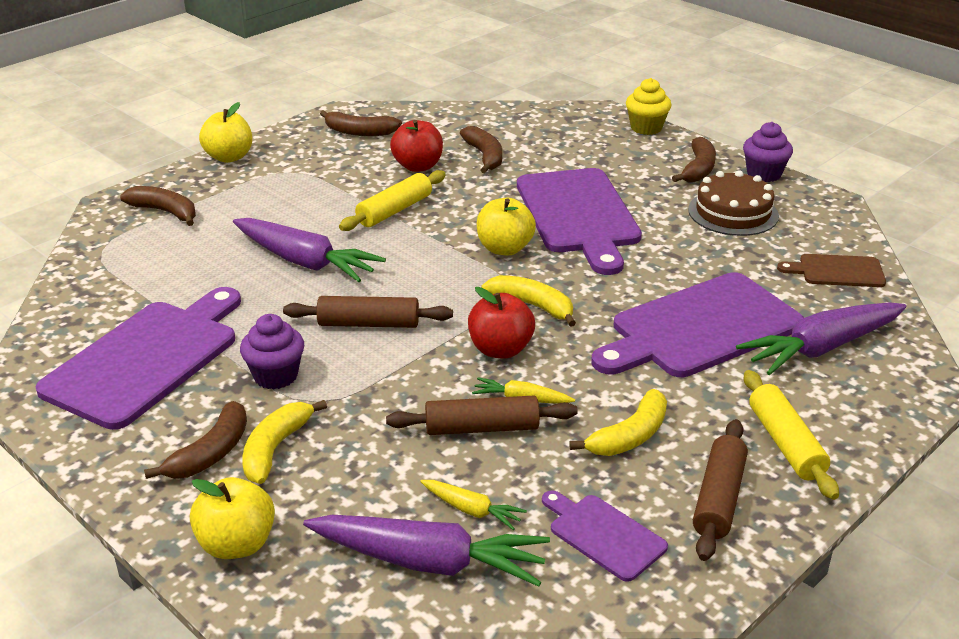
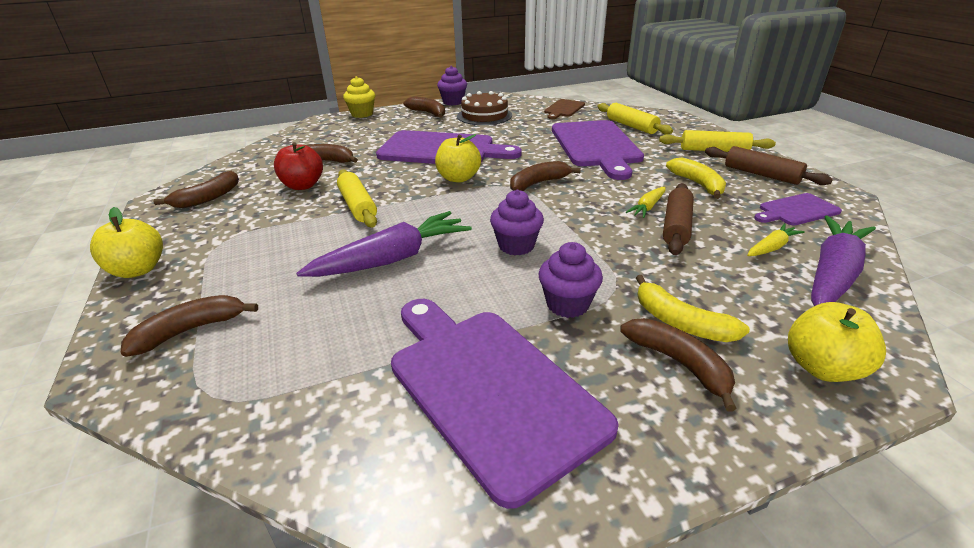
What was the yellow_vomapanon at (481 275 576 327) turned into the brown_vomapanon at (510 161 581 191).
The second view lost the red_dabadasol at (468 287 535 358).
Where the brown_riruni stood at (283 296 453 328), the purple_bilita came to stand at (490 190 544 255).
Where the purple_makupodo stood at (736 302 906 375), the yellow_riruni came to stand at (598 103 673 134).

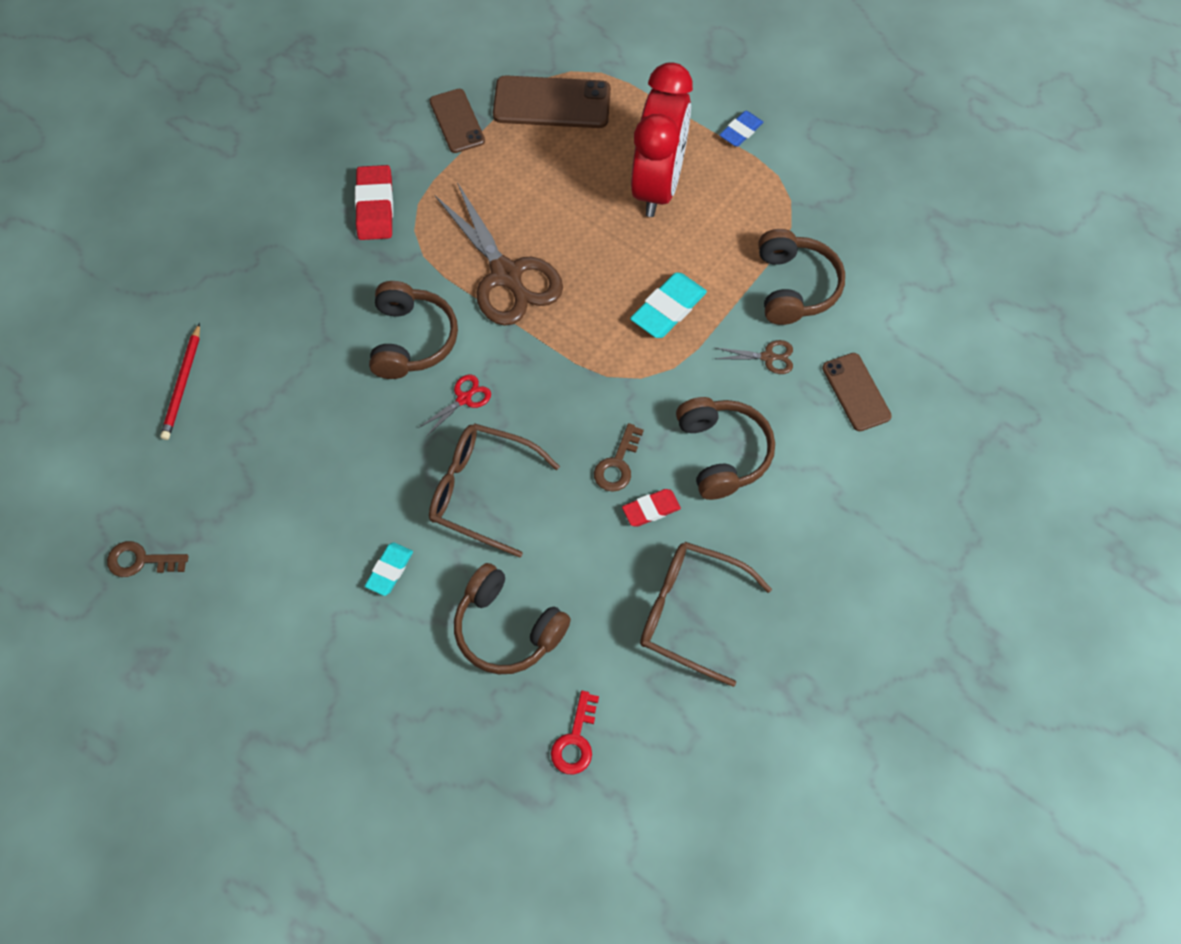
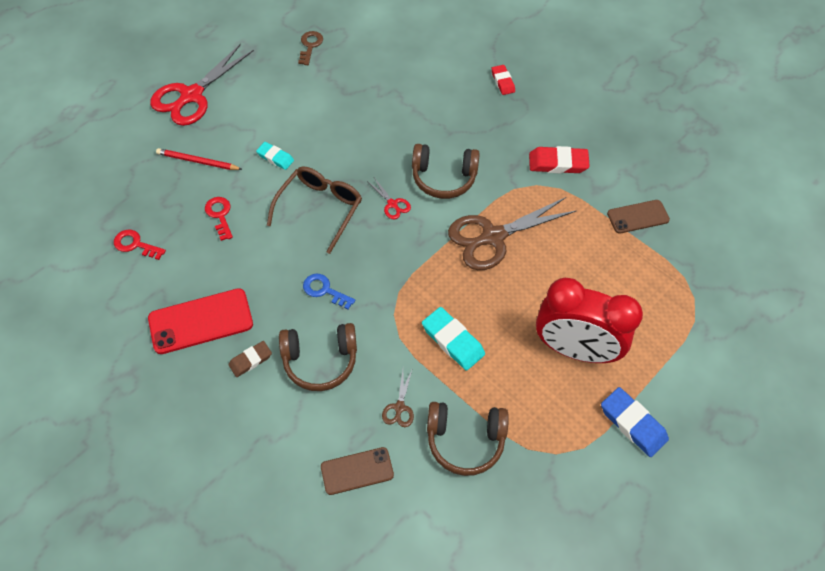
The second view lost the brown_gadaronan at (493 75 611 128).
The size of the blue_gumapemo at (719 111 763 147) changed by a factor of 1.60.
The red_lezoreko ended up elsewhere, having gone from (160 323 200 440) to (156 148 242 170).
What was the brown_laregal at (594 423 644 492) turned into the blue_laregal at (303 273 355 310).
The red_gumapemo ended up elsewhere, having gone from (622 489 681 527) to (492 65 515 95).
Where the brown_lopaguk stood at (640 542 772 687), the red_gadaronan came to stand at (148 288 253 354).
Where the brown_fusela stood at (454 563 571 674), the red_laregal came to stand at (205 197 233 241).
The second view gained the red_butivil at (150 43 254 126).
The second view gained the brown_gumapemo at (228 341 272 377).

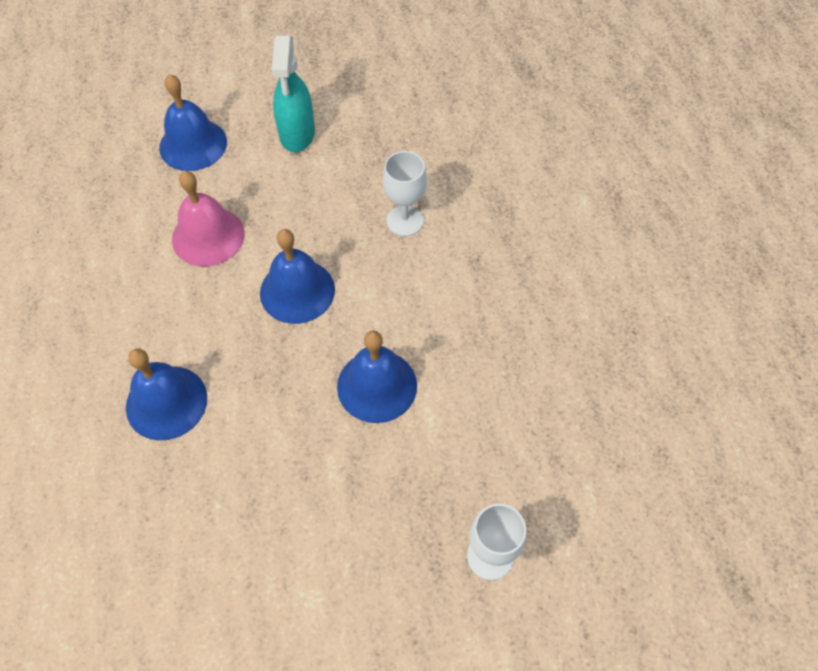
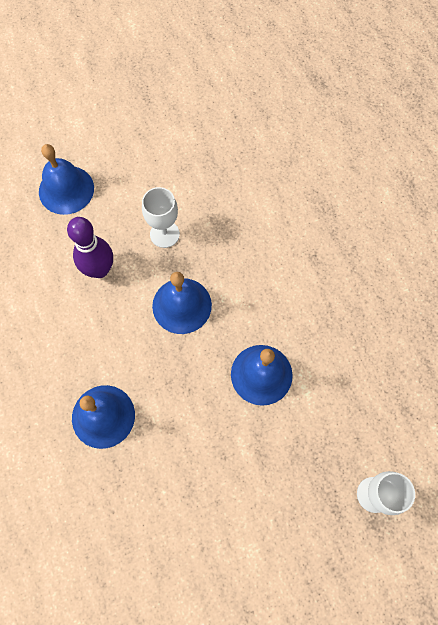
The second view lost the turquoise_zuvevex at (272 36 315 152).
The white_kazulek ended up elsewhere, having gone from (383 151 427 236) to (142 187 180 248).
Where the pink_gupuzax stood at (172 171 245 267), the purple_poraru came to stand at (67 217 113 278).

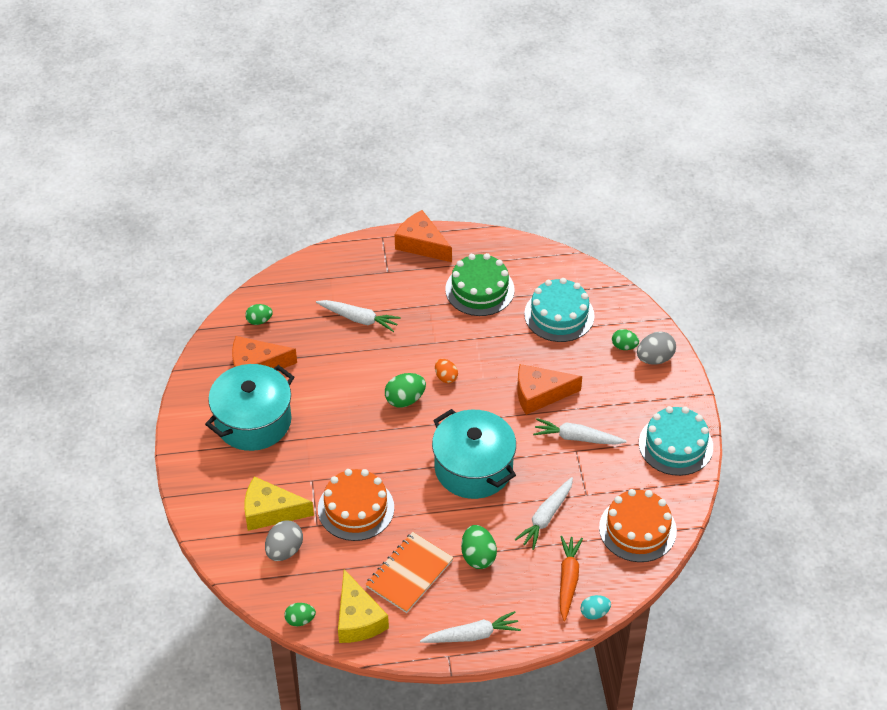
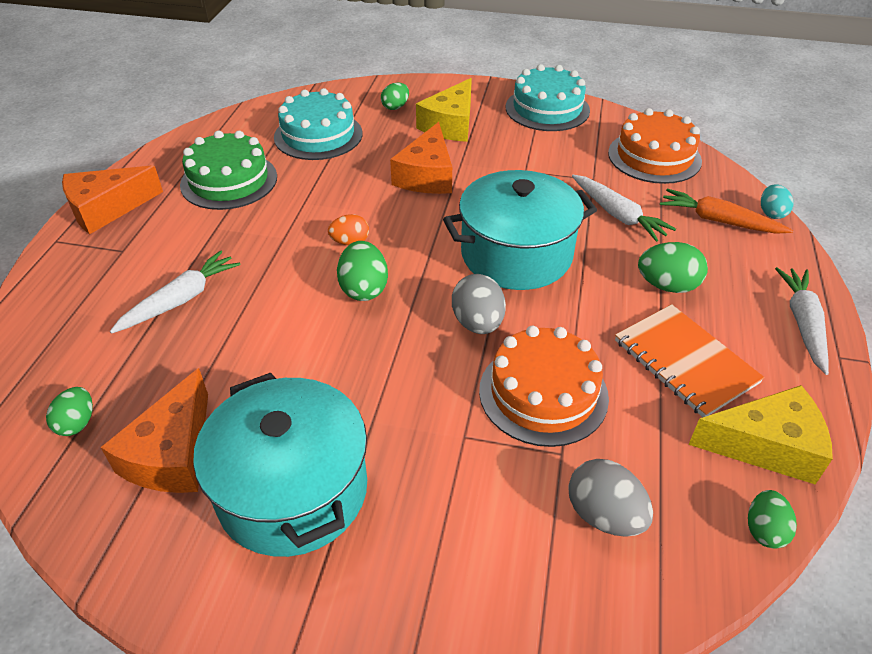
The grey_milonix ended up elsewhere, having gone from (637 332 676 365) to (452 274 506 334).
The second view lost the white_makupodo at (533 418 627 445).
The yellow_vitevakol ended up elsewhere, having gone from (244 476 314 531) to (416 78 472 142).

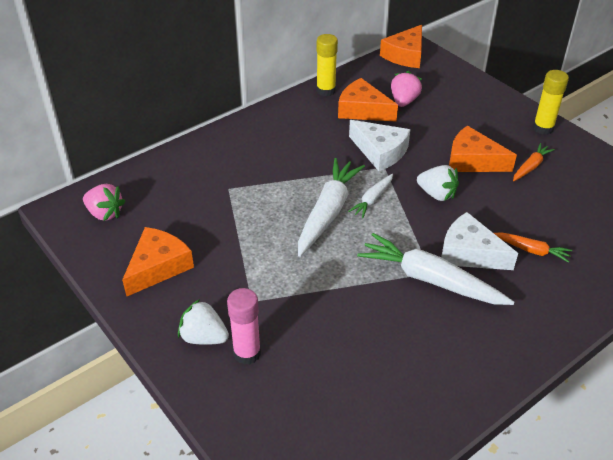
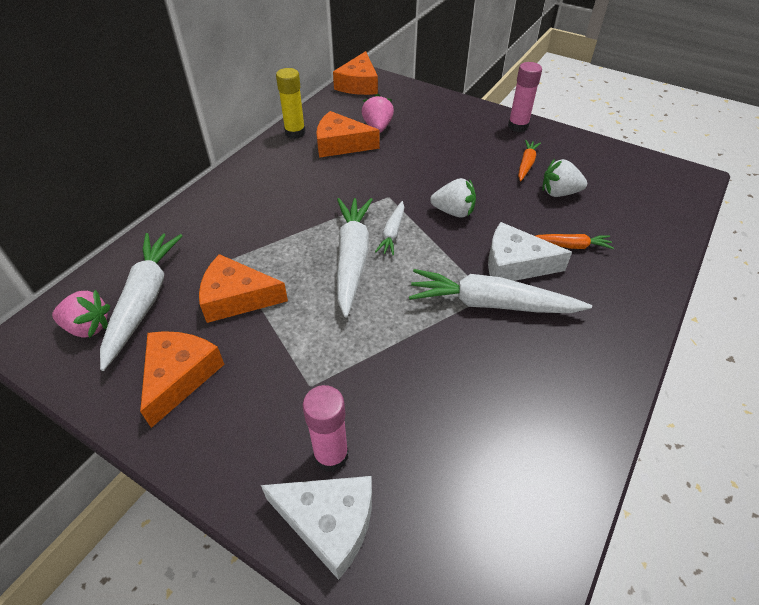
What was the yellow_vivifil at (533 70 569 135) turned into the pink_vivifil at (508 62 542 132).
The white_vitevakol ended up elsewhere, having gone from (349 120 410 171) to (261 476 372 580).
The orange_vitevakol ended up elsewhere, having gone from (449 126 517 172) to (199 254 288 323).
The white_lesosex ended up elsewhere, having gone from (178 299 229 345) to (542 159 587 197).
The second view gained the white_makupodo at (100 233 183 371).

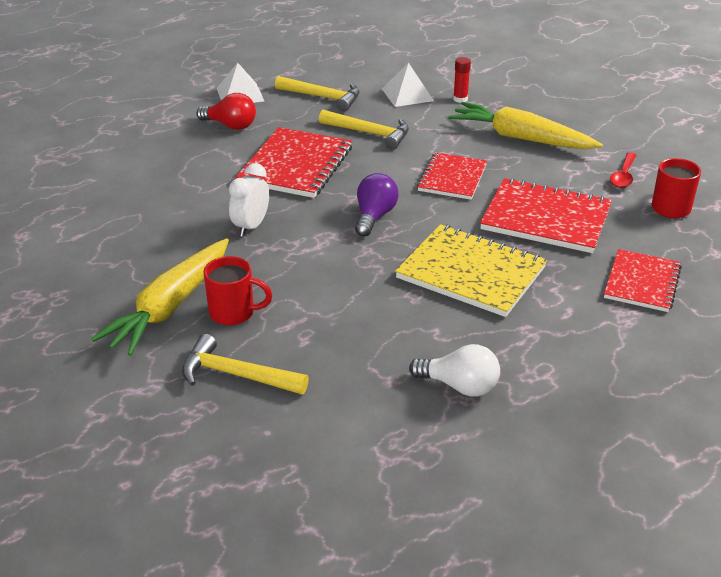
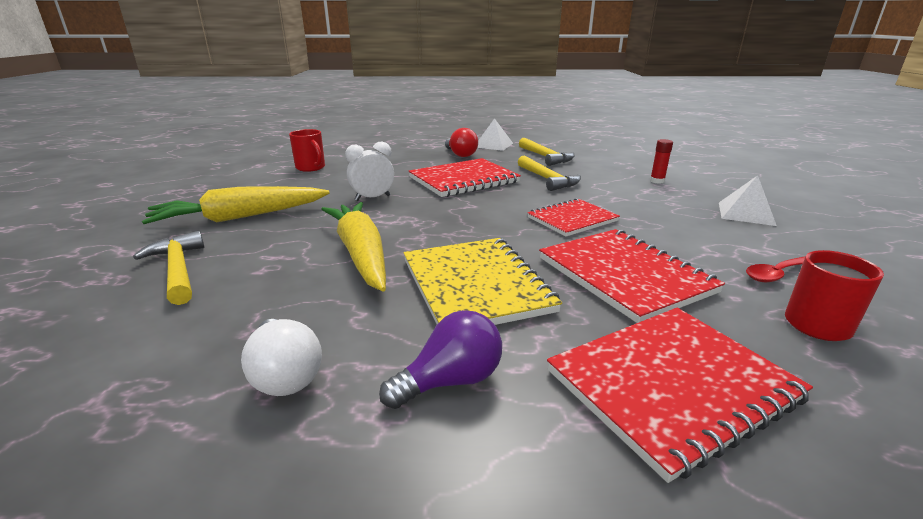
The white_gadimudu ended up elsewhere, having gone from (382 63 434 107) to (719 175 777 226).
The yellow_makupodo ended up elsewhere, having gone from (448 102 603 149) to (321 202 386 291).
The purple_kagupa ended up elsewhere, having gone from (355 173 399 237) to (379 310 502 409).
The size of the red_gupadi at (604 249 682 312) changed by a factor of 1.53.
The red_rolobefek ended up elsewhere, having gone from (203 256 272 325) to (289 129 325 172).

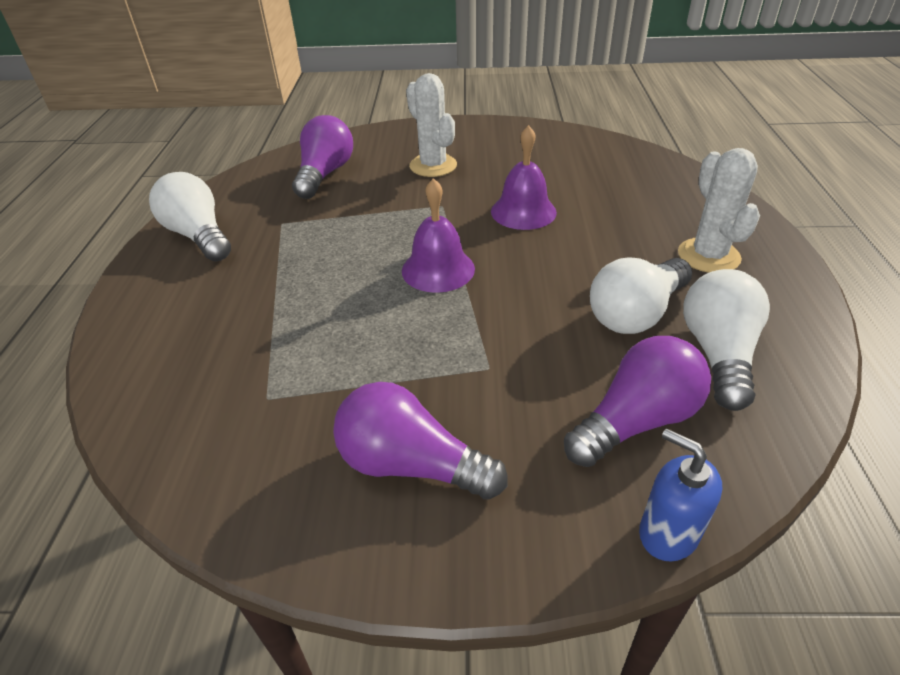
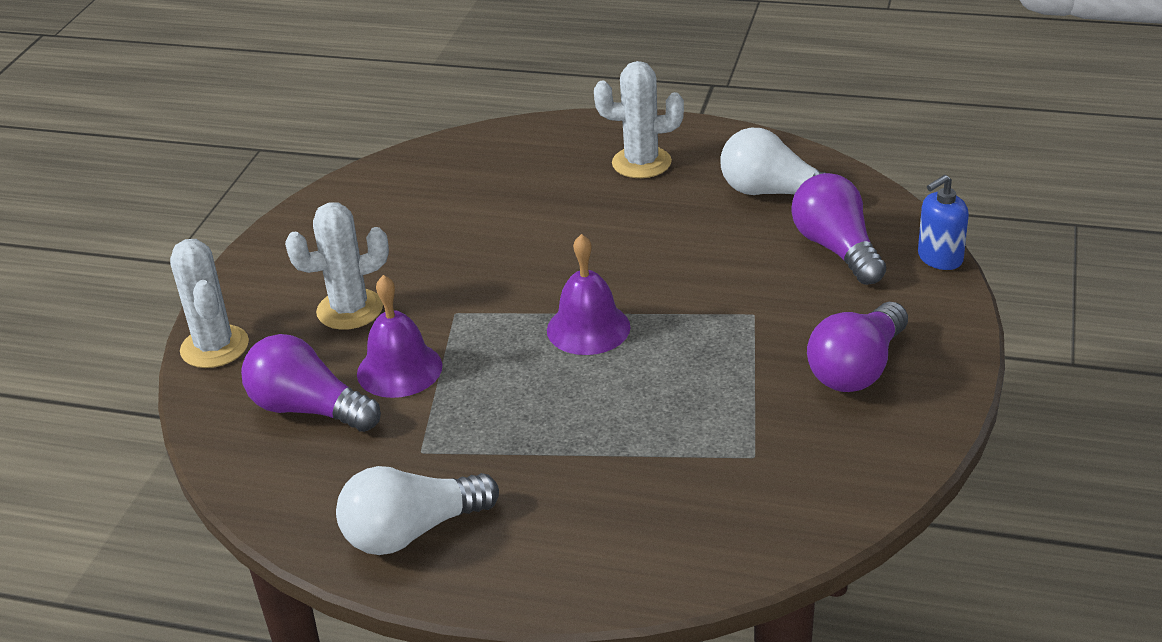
The purple_gupuzax ended up elsewhere, having gone from (491 125 557 230) to (357 275 442 398).
The second view lost the white_kagupa at (590 258 692 334).
The second view gained the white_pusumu at (170 239 249 368).

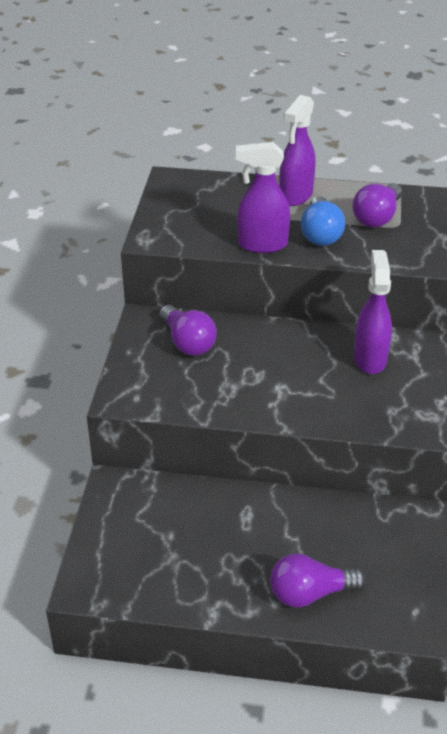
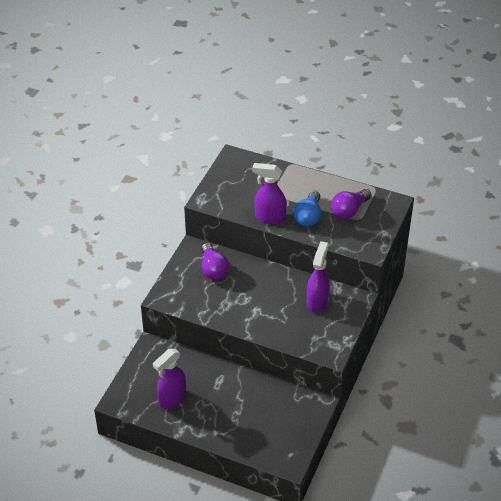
The purple_zuvevex ended up elsewhere, having gone from (279 95 316 206) to (153 348 186 408).
The second view lost the purple_kagupa at (270 553 366 608).

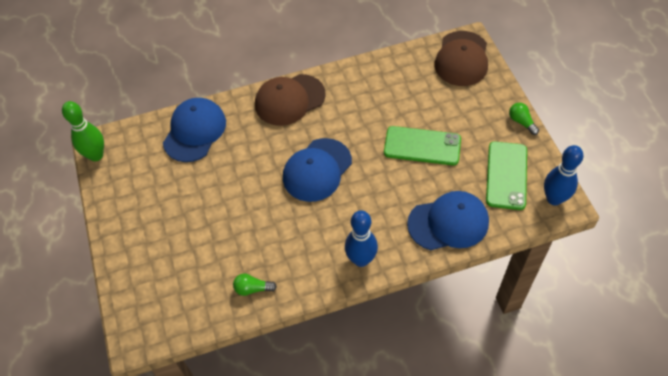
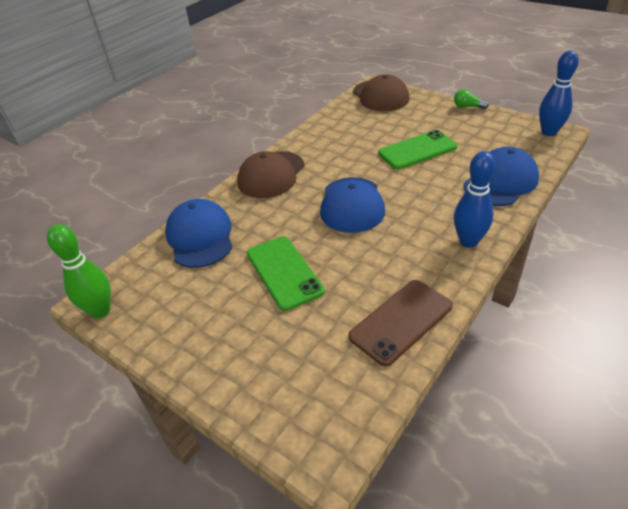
The green_gadaronan ended up elsewhere, having gone from (486 141 527 210) to (247 236 324 311).
Where the green_kagupa stood at (233 274 277 296), the brown_gadaronan came to stand at (349 280 453 366).

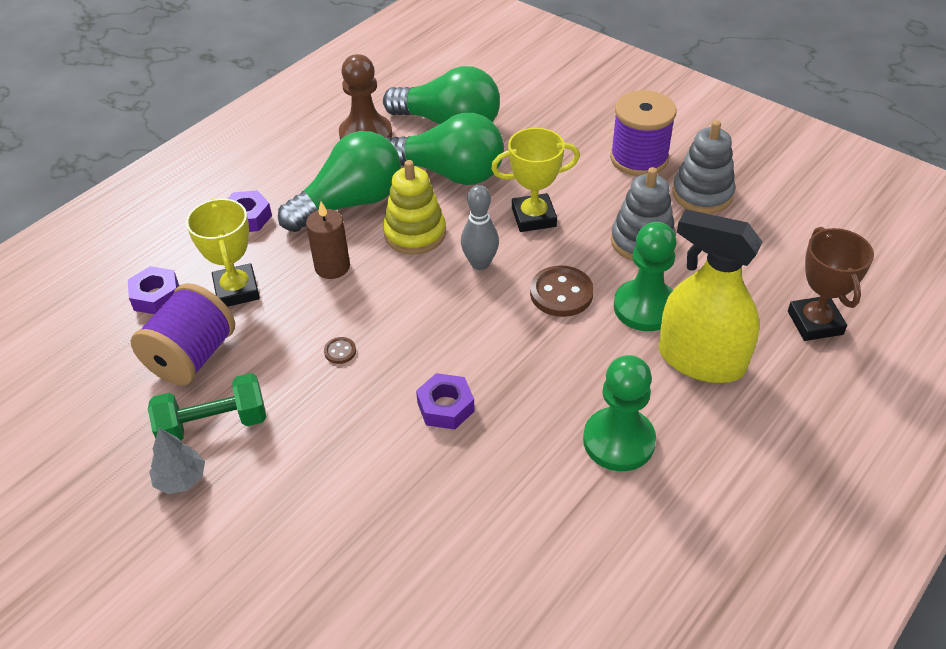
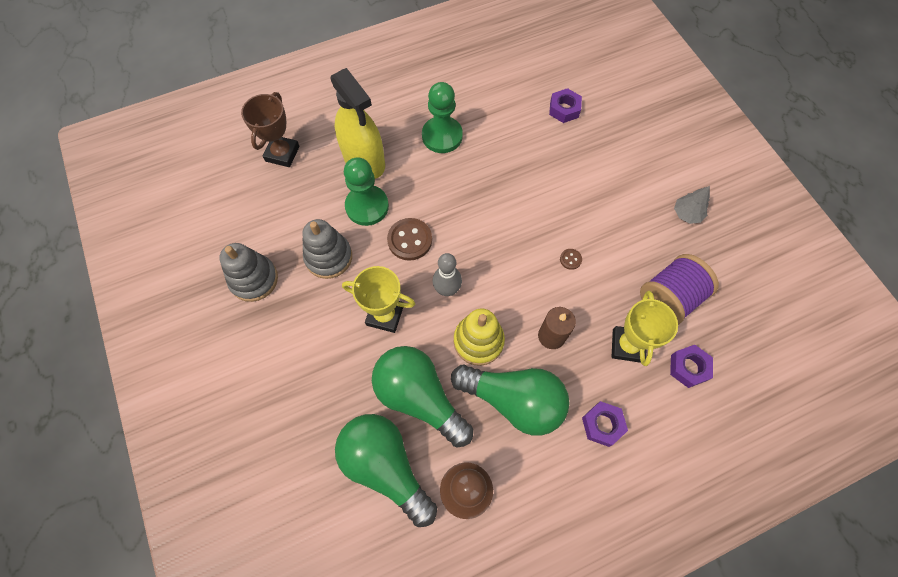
The second view lost the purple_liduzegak at (610 90 677 176).
The green_kagupa at (278 131 401 232) ended up facing another way, 150 degrees counterclockwise from before.
The second view lost the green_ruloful at (148 373 266 441).
The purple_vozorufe ended up elsewhere, having gone from (416 373 475 430) to (549 88 582 123).

